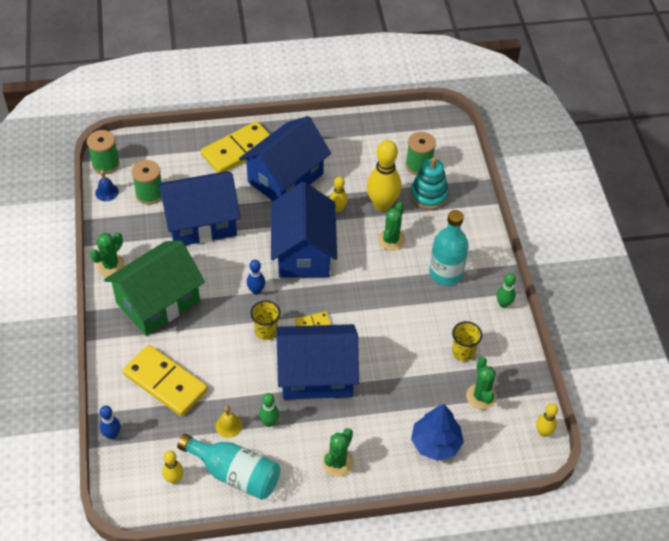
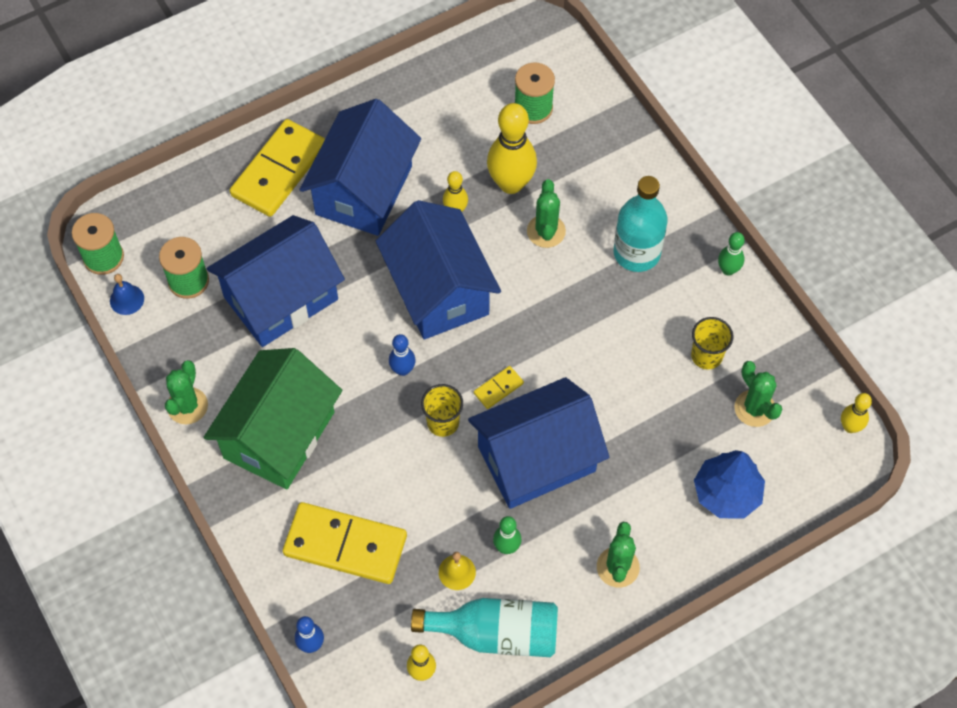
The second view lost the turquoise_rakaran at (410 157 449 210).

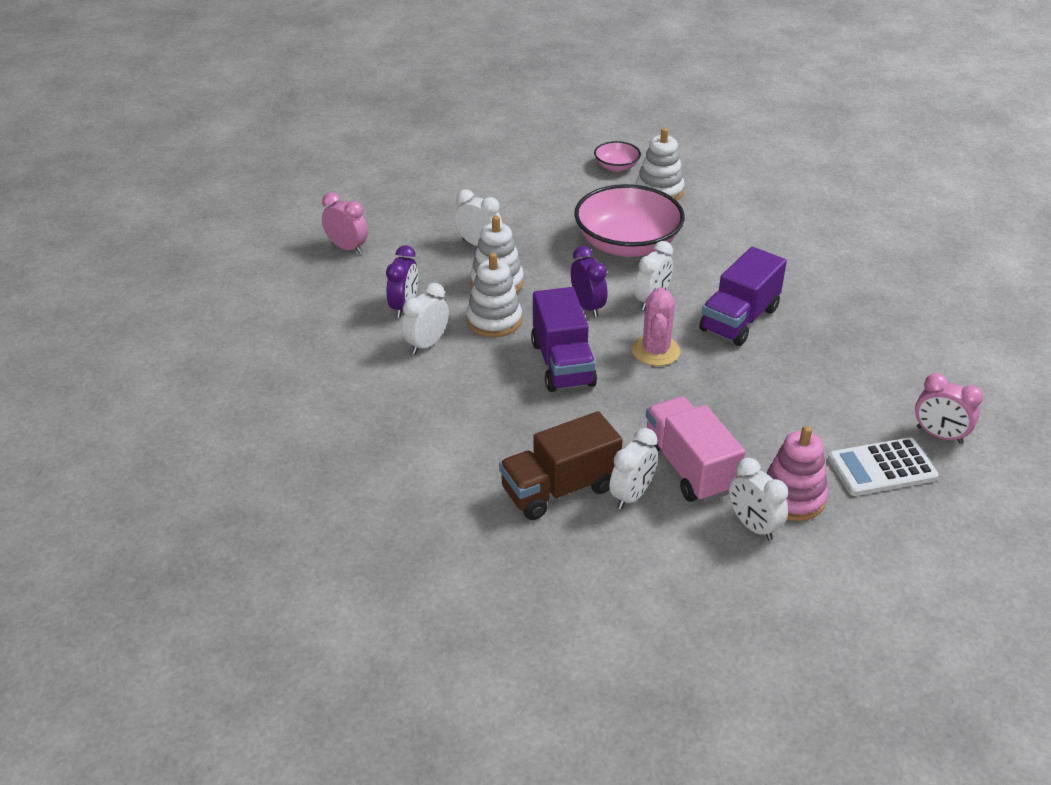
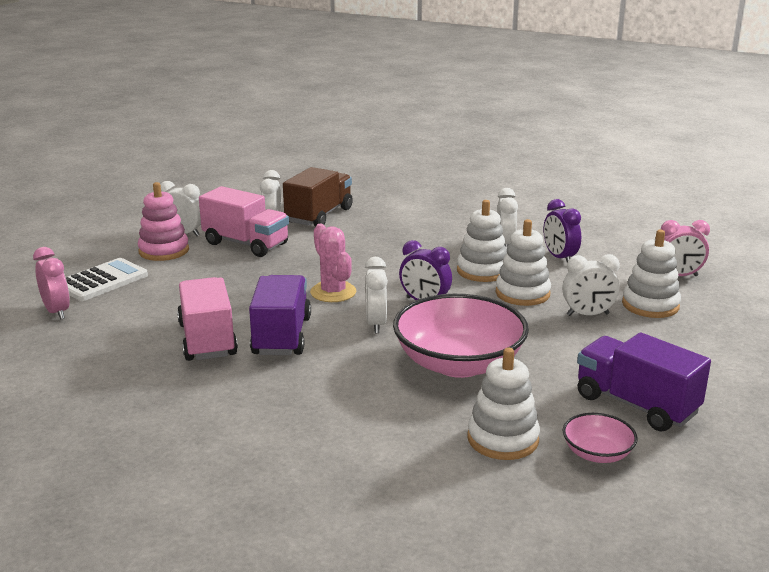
The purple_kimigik ended up elsewhere, having gone from (531 287 597 392) to (577 332 711 431).
The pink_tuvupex at (915 373 983 444) ended up facing another way, 60 degrees clockwise from before.
The second view gained the white_rakaran at (622 230 681 318).
The second view gained the pink_kimigik at (177 277 238 361).

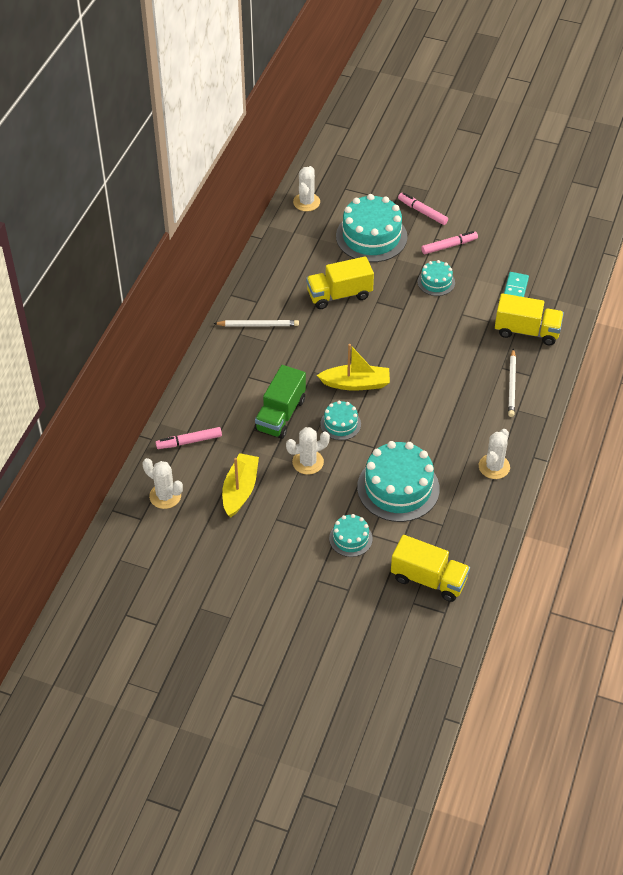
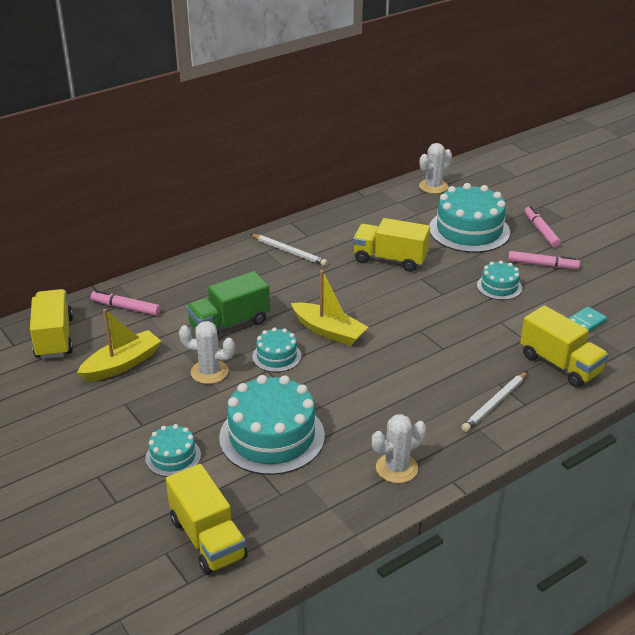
Where the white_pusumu stood at (143 458 183 509), the yellow_kimigik came to stand at (30 289 73 359).

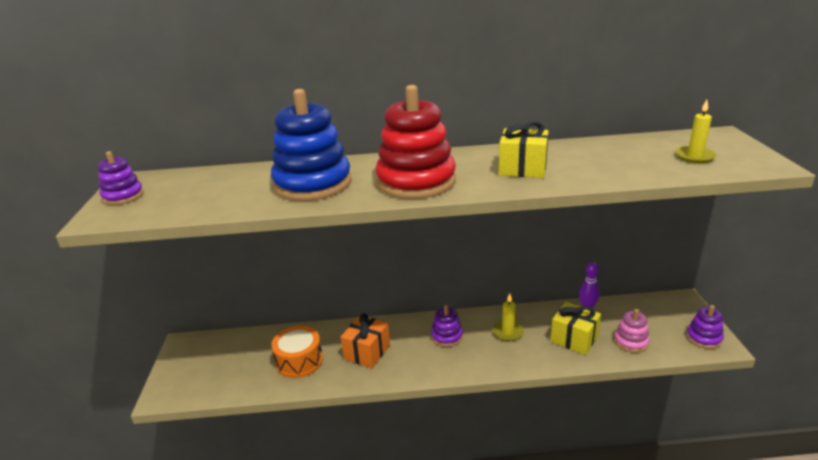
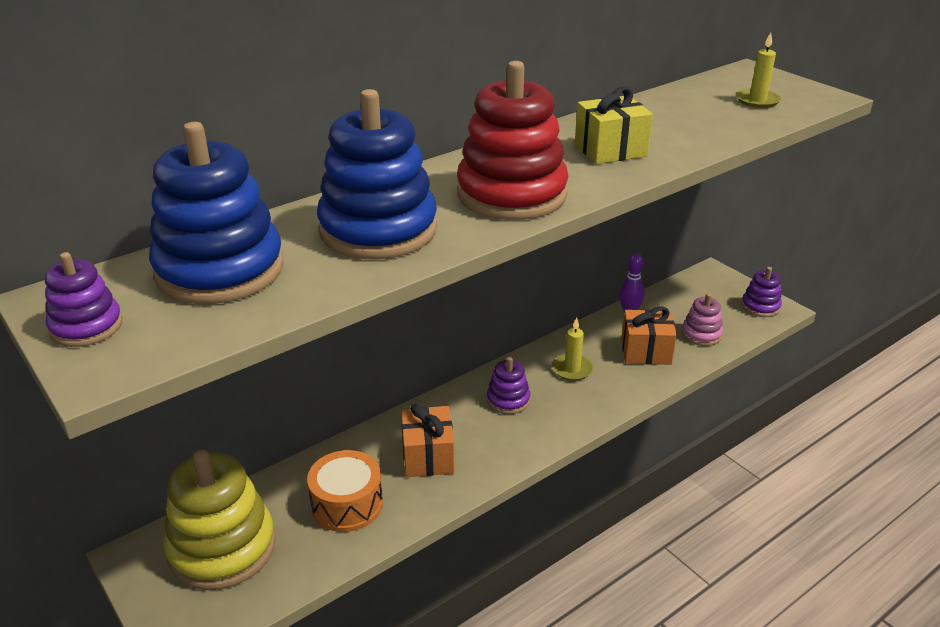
What was the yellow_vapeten at (550 302 601 355) turned into the orange_vapeten at (621 306 677 365).
The second view gained the blue_rakaran at (149 122 284 304).
The second view gained the yellow_rakaran at (163 449 276 590).

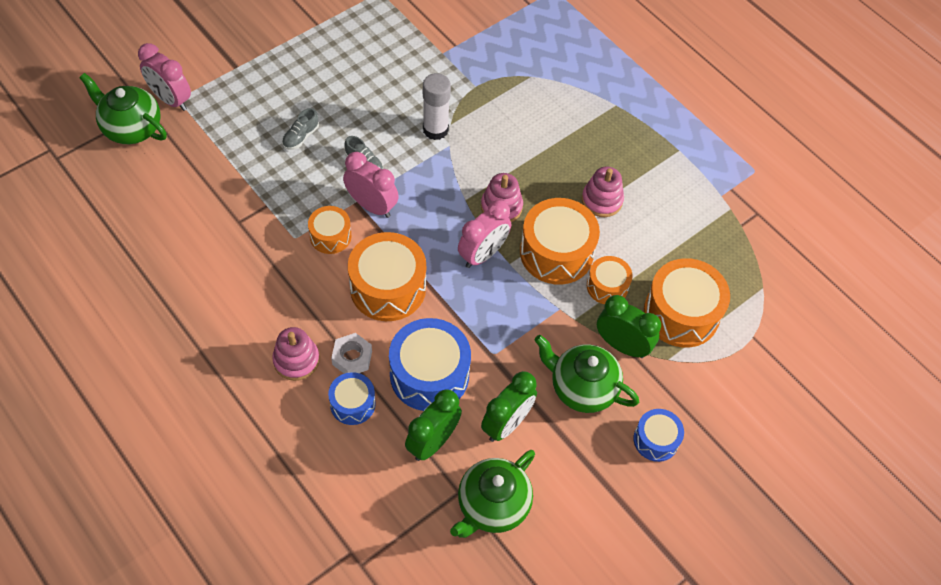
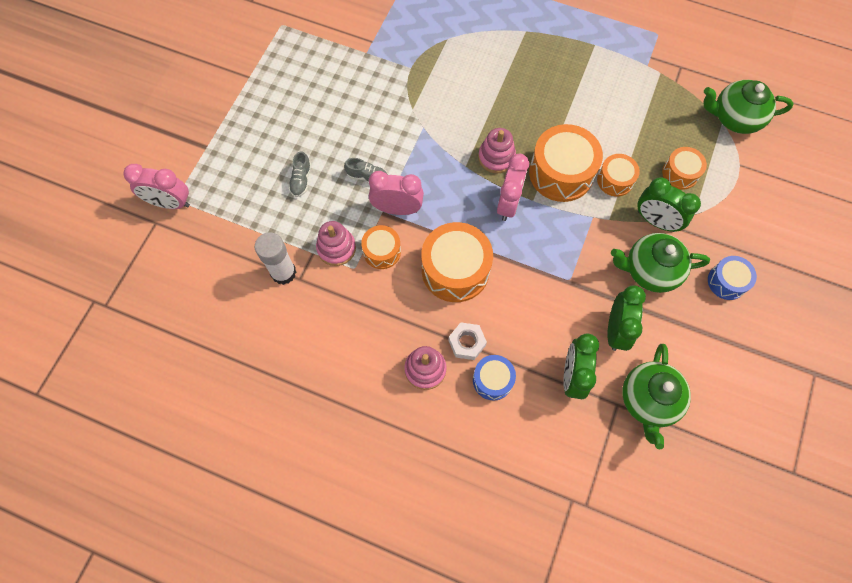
The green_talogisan ended up elsewhere, having gone from (79 73 167 144) to (703 80 793 134).
The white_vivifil ended up elsewhere, having gone from (423 73 451 140) to (255 232 296 285).
The pink_rakaran ended up elsewhere, having gone from (582 167 624 217) to (316 221 356 266).
The size of the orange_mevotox at (644 258 730 348) changed by a factor of 0.56.
The green_tuvupex at (597 295 661 358) ended up facing another way, 150 degrees counterclockwise from before.
The second view lost the blue_mevotox at (389 318 471 411).

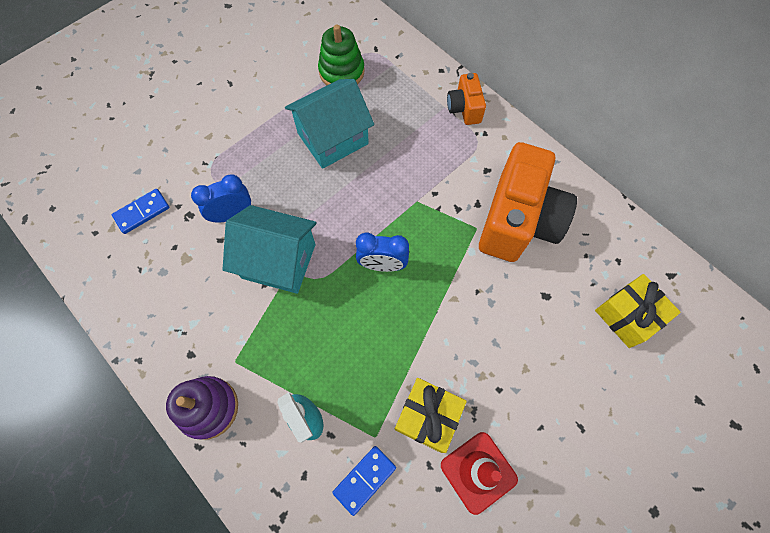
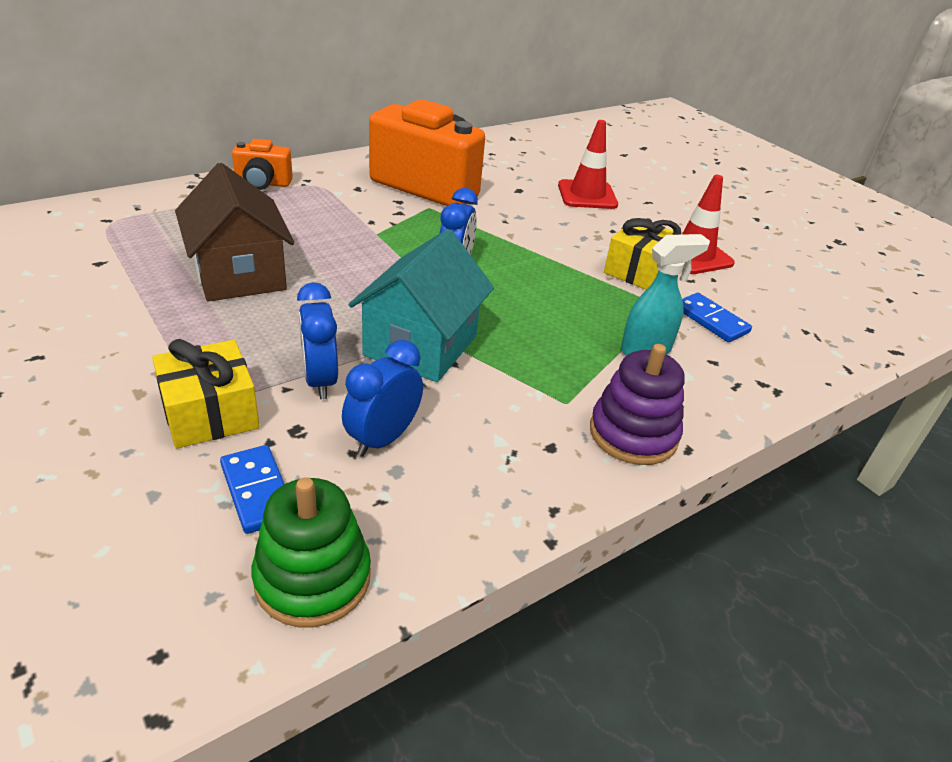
The green_rakaran ended up elsewhere, having gone from (318 25 365 85) to (252 477 371 627).
What was the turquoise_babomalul at (285 79 374 169) turned into the brown_babomalul at (175 163 294 302).
The yellow_vapeten ended up elsewhere, having gone from (595 274 681 348) to (152 339 260 449).
The second view gained the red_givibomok at (558 120 618 209).
The second view gained the blue_tuvupex at (342 340 423 457).

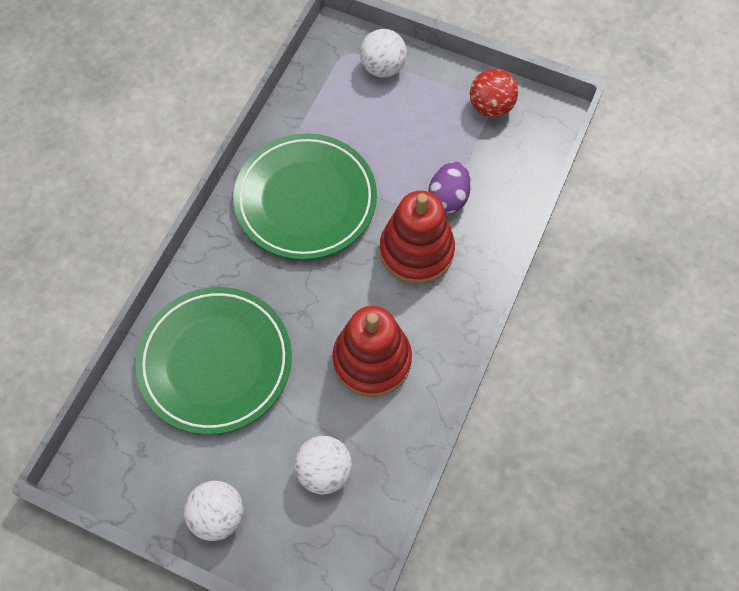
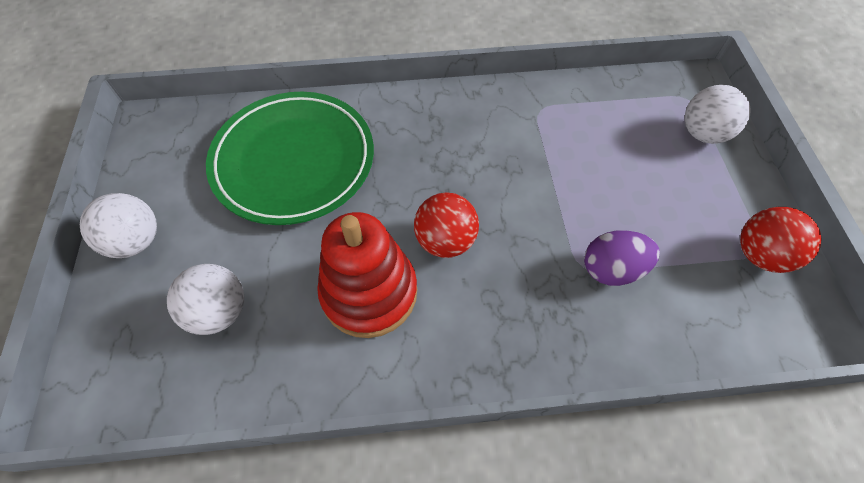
The second view lost the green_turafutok at (233 133 377 260).
The second view lost the red_rakaran at (380 191 455 284).
The second view gained the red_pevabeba at (414 192 479 258).

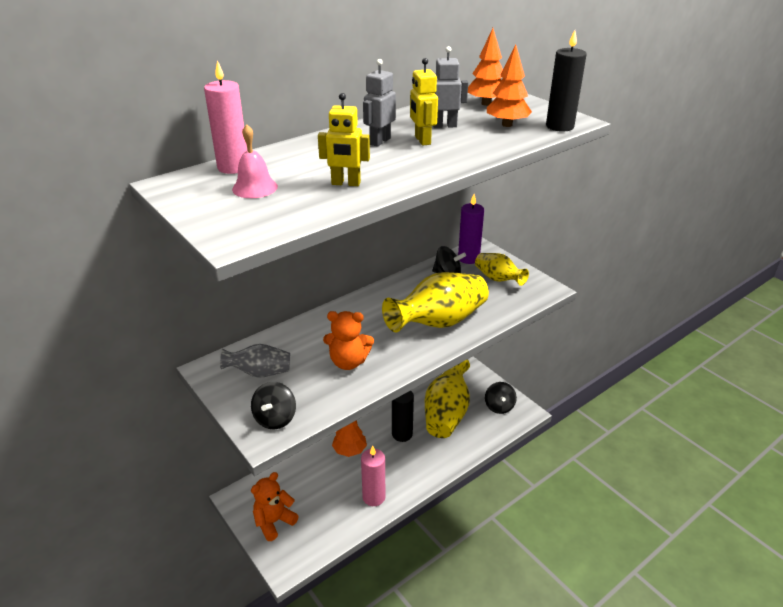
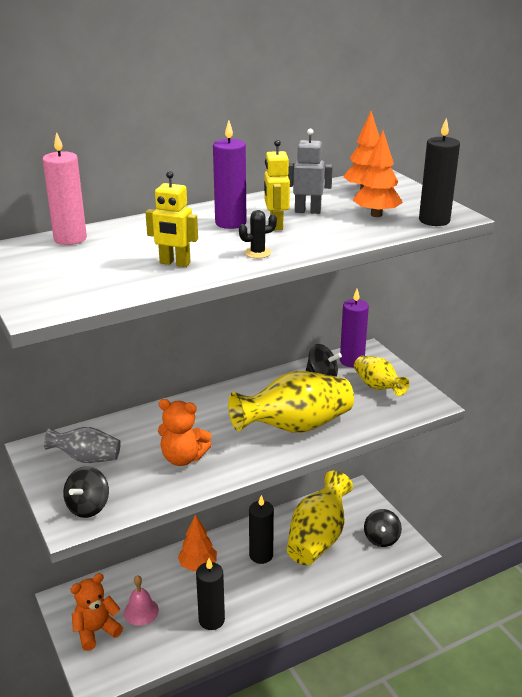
Where the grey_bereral stood at (363 59 396 147), the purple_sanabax came to stand at (213 120 246 229).
The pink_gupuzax ended up elsewhere, having gone from (232 124 278 198) to (124 575 159 626).
What was the pink_sanabax at (361 446 385 506) turned into the black_sanabax at (196 558 225 630).
The second view gained the black_pusumu at (239 210 277 258).

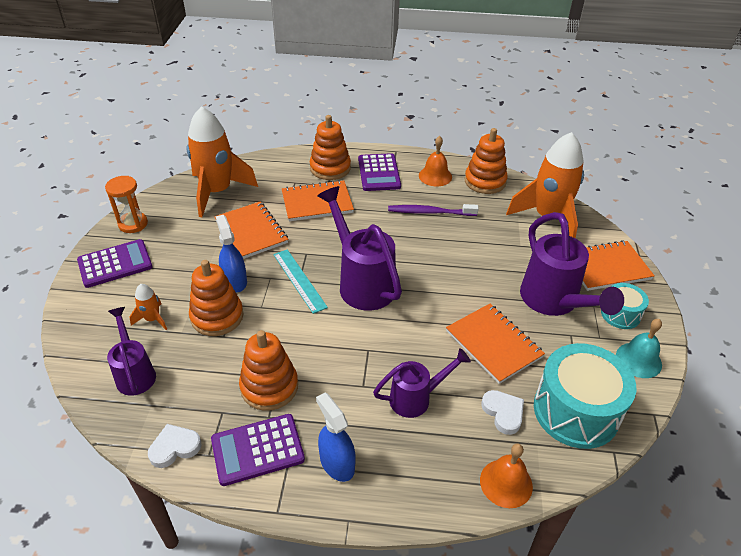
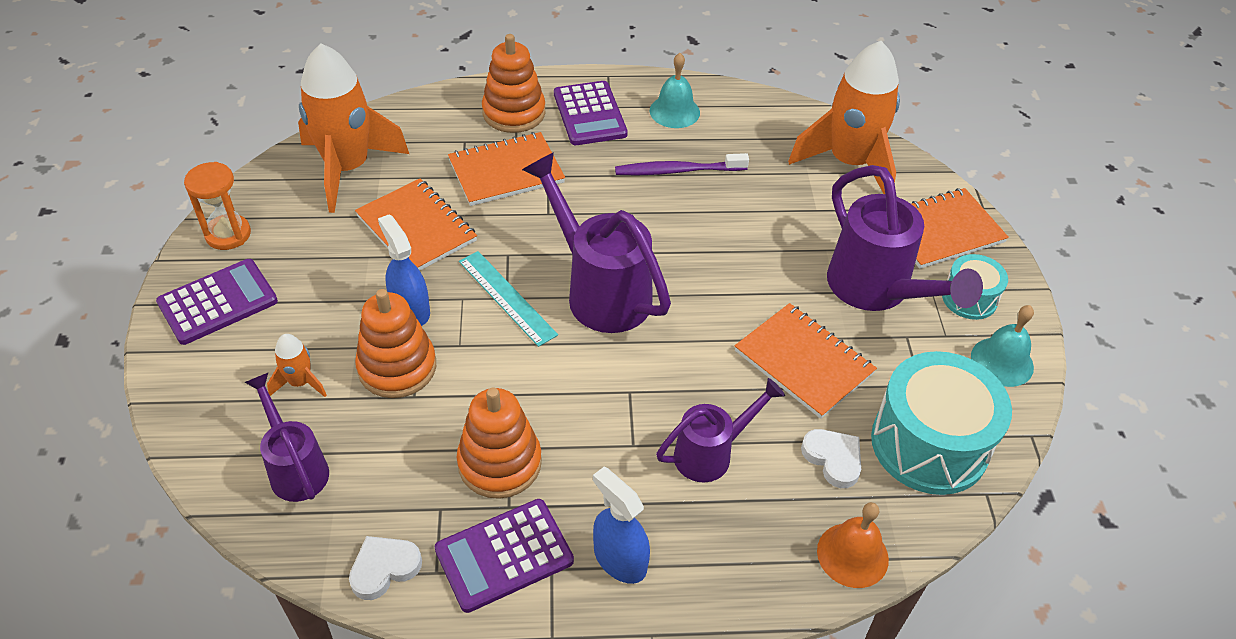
The second view lost the orange_rakaran at (465 128 508 194).
What was the orange_gupuzax at (419 136 452 186) turned into the turquoise_gupuzax at (650 53 700 128).

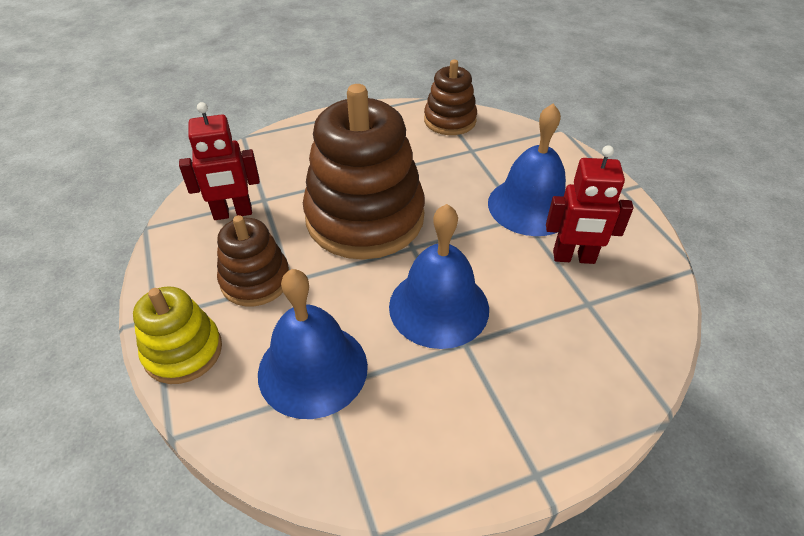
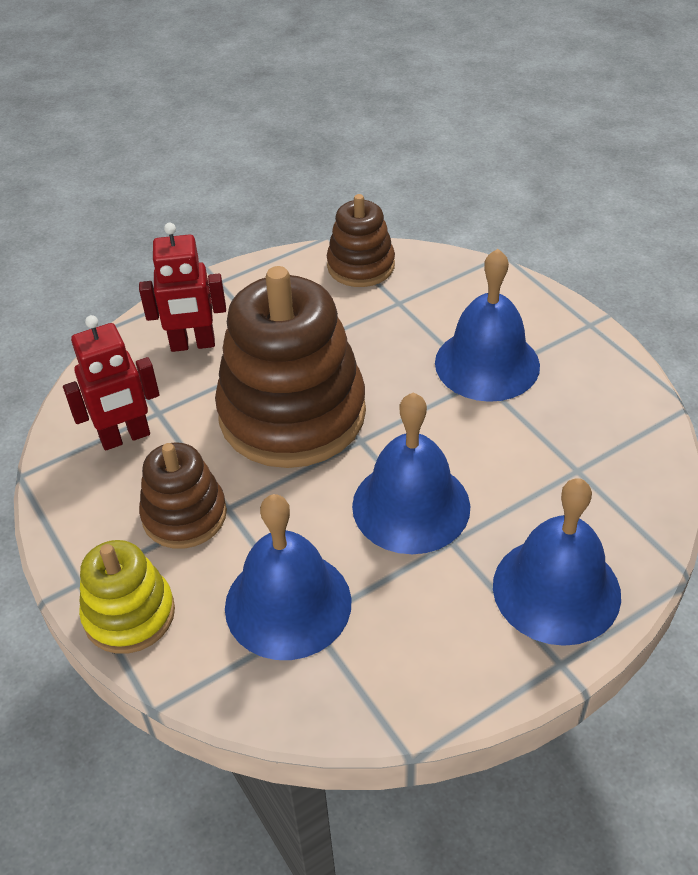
The red_bereral ended up elsewhere, having gone from (546 145 634 264) to (139 223 226 352).
The second view gained the blue_gupuzax at (493 478 621 646).

